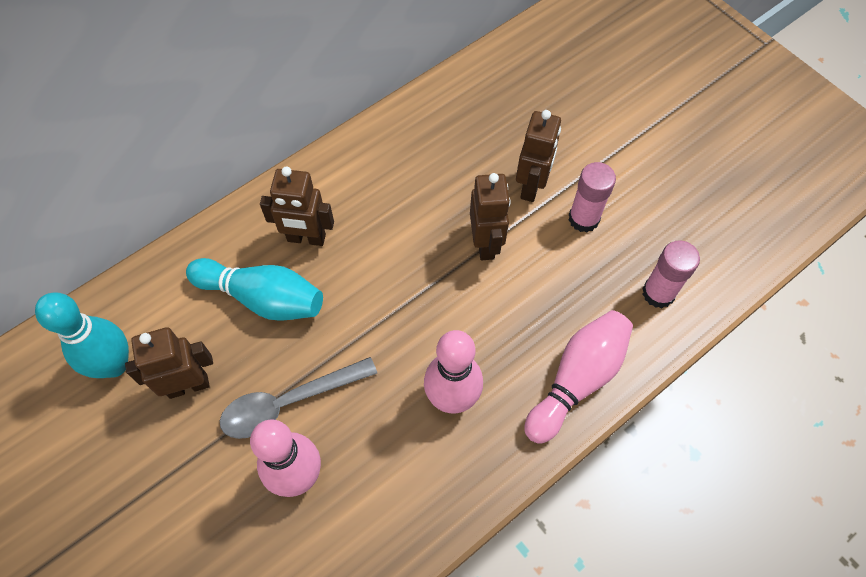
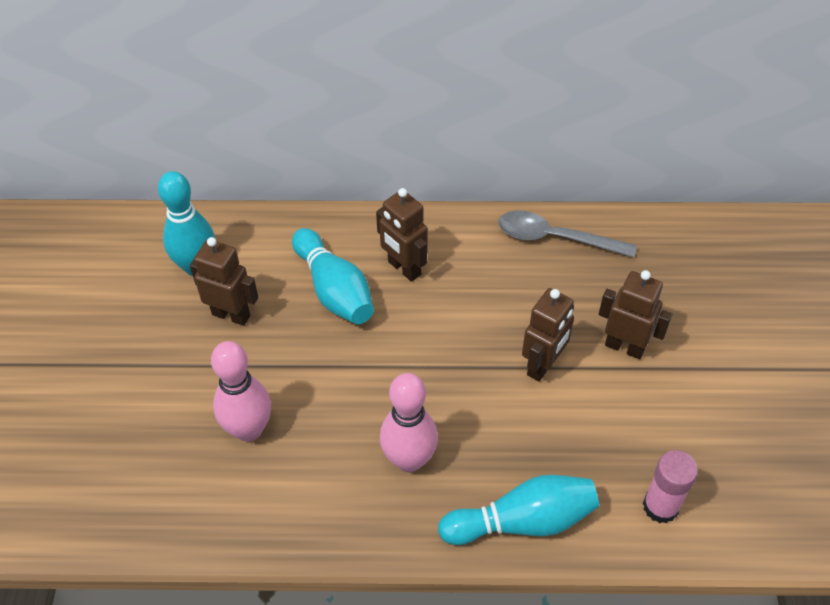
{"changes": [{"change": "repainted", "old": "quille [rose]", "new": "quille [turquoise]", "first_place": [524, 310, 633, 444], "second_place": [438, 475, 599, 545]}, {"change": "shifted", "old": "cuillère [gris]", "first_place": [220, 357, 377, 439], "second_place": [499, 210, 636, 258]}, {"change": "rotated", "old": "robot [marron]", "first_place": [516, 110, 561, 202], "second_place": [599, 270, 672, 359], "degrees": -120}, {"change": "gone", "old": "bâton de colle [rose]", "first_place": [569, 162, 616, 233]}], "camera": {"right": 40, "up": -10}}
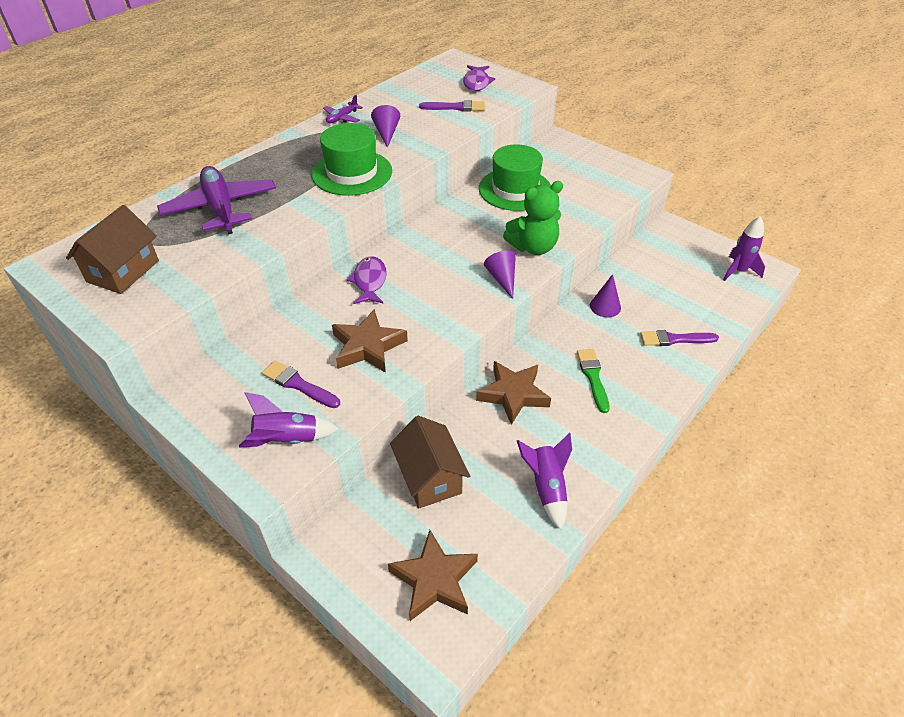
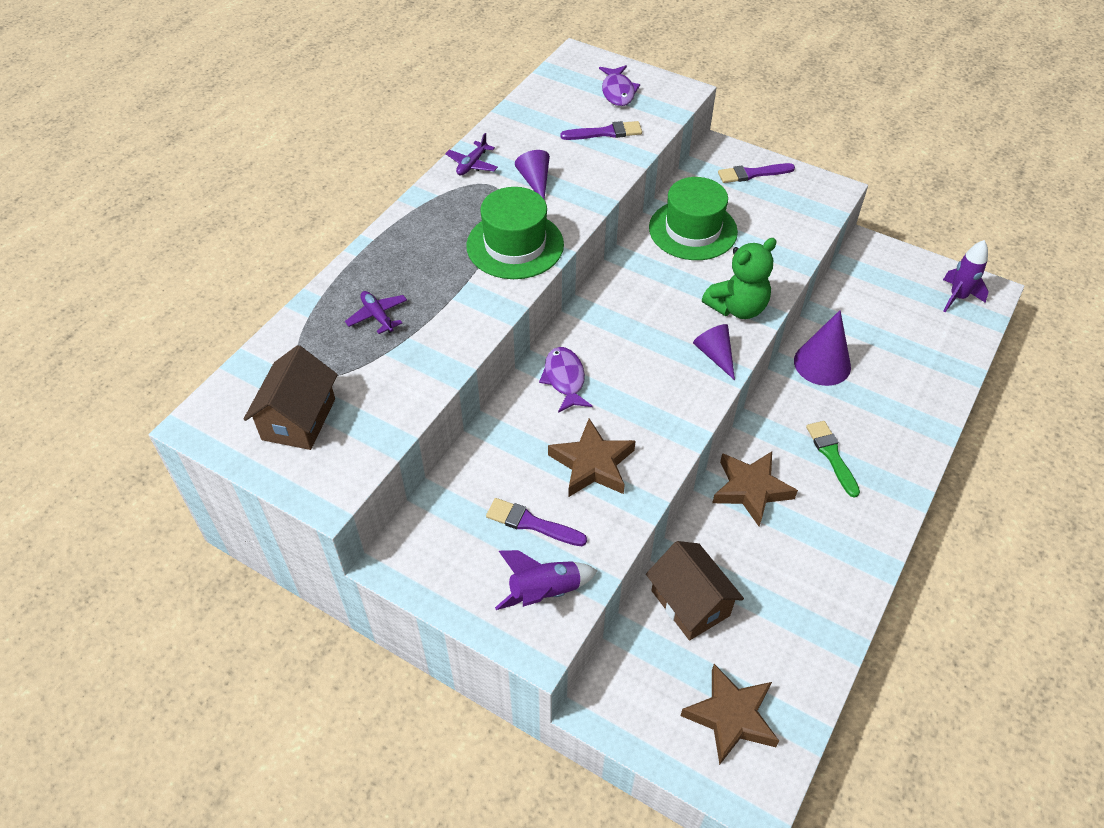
{"changes": [{"change": "scaled", "old": "avion [violet]", "first_place": [157, 166, 276, 234], "second_place": [345, 291, 407, 334], "factor": 0.47}, {"change": "shifted", "old": "pinceau [violet]", "first_place": [640, 330, 719, 346], "second_place": [718, 163, 795, 183]}, {"change": "scaled", "old": "cône [violet]", "first_place": [590, 274, 621, 317], "second_place": [794, 310, 851, 386], "factor": 1.58}, {"change": "gone", "old": "fusée [violet]", "first_place": [517, 433, 572, 529]}], "camera": {"right": -10, "up": 5}}
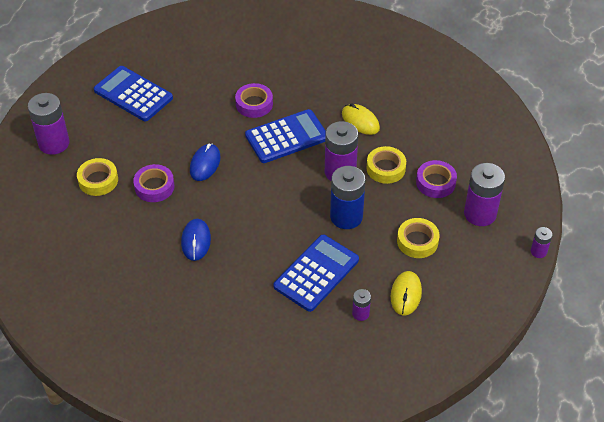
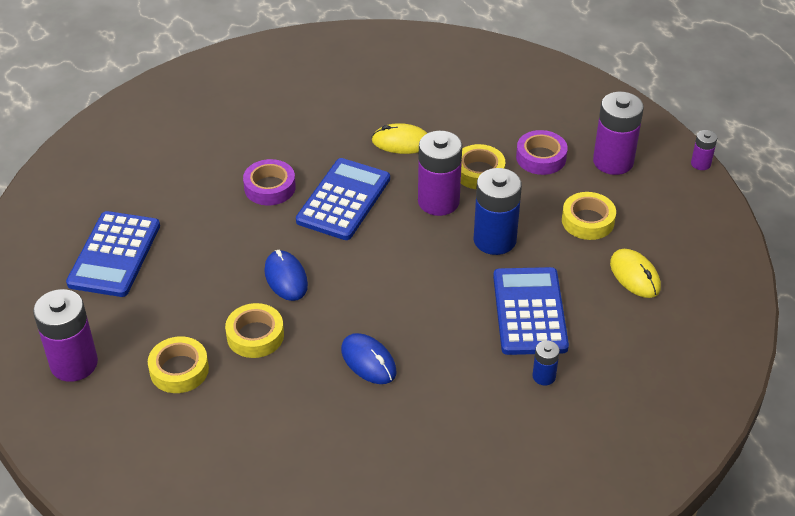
{"changes": [{"change": "rotated", "old": "calculatrice [bleu]", "first_place": [94, 66, 173, 121], "second_place": [66, 211, 160, 297], "degrees": -75}, {"change": "repainted", "old": "ruban adhésif [violet]", "new": "ruban adhésif [jaune]", "first_place": [133, 164, 175, 202], "second_place": [225, 303, 284, 358]}, {"change": "new", "new": "pile [bleu]", "second_place": [532, 340, 560, 385]}, {"change": "gone", "old": "pile [violet]", "first_place": [352, 289, 371, 321]}], "camera": {"right": -40, "up": -5}}
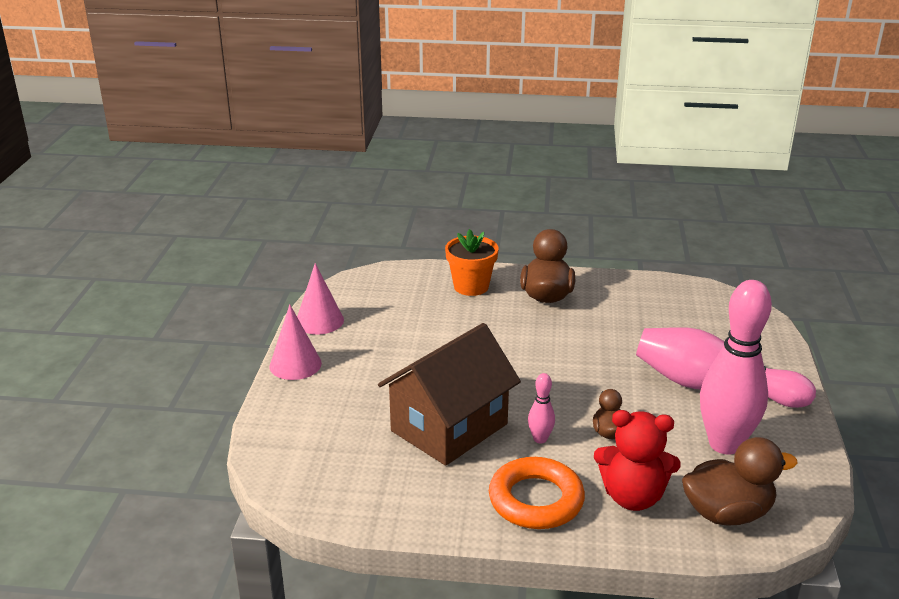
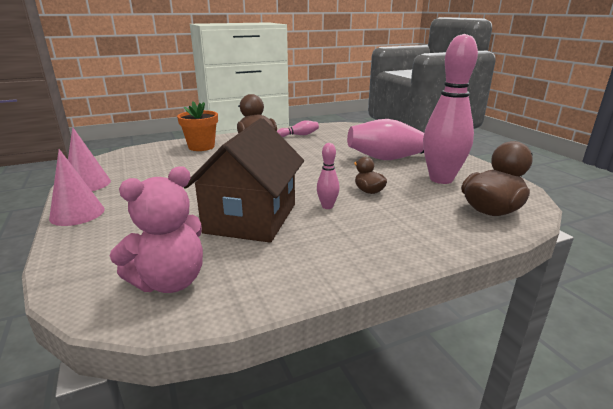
{"changes": [{"change": "new", "new": "ours en peluche [rose]", "second_place": [110, 166, 203, 293]}, {"change": "new", "new": "quille [rose]", "second_place": [277, 120, 319, 137]}, {"change": "gone", "old": "anneau [orange]", "first_place": [489, 457, 585, 529]}, {"change": "gone", "old": "ours en peluche [rouge]", "first_place": [594, 410, 681, 511]}], "camera": {"right": -30, "up": -5}}
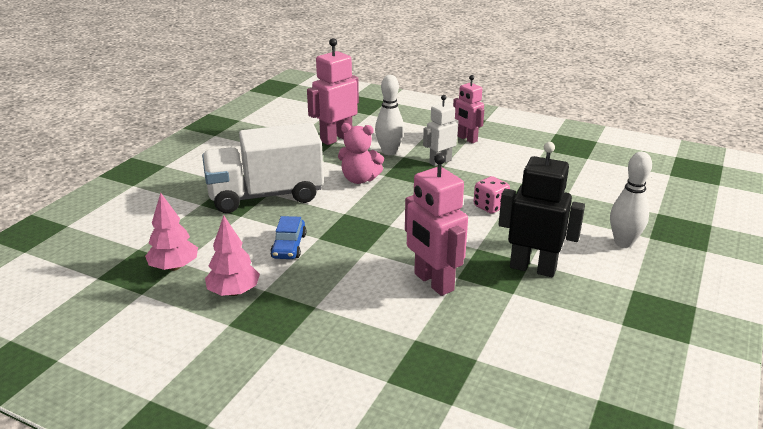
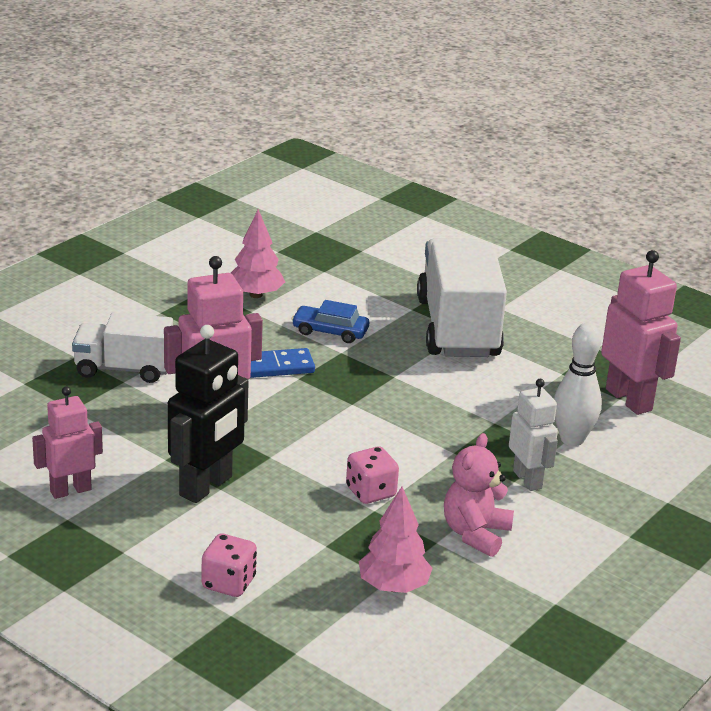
{"changes": [{"change": "shifted", "old": "robot [rose]", "first_place": [453, 75, 484, 143], "second_place": [32, 386, 103, 499]}, {"change": "new", "new": "camion [blanc]", "second_place": [72, 313, 173, 383]}, {"change": "swapped", "old": "quille [blanc]", "new": "dé [rose]", "first_place": [610, 152, 652, 248], "second_place": [202, 534, 257, 597]}, {"change": "new", "new": "domino [bleu]", "second_place": [250, 348, 315, 378]}, {"change": "shifted", "old": "arbre [rose]", "first_place": [145, 193, 198, 271], "second_place": [359, 487, 433, 593]}, {"change": "shifted", "old": "ours en peluche [rose]", "first_place": [338, 123, 384, 184], "second_place": [444, 433, 514, 557]}], "camera": {"right": 100, "up": 0}}
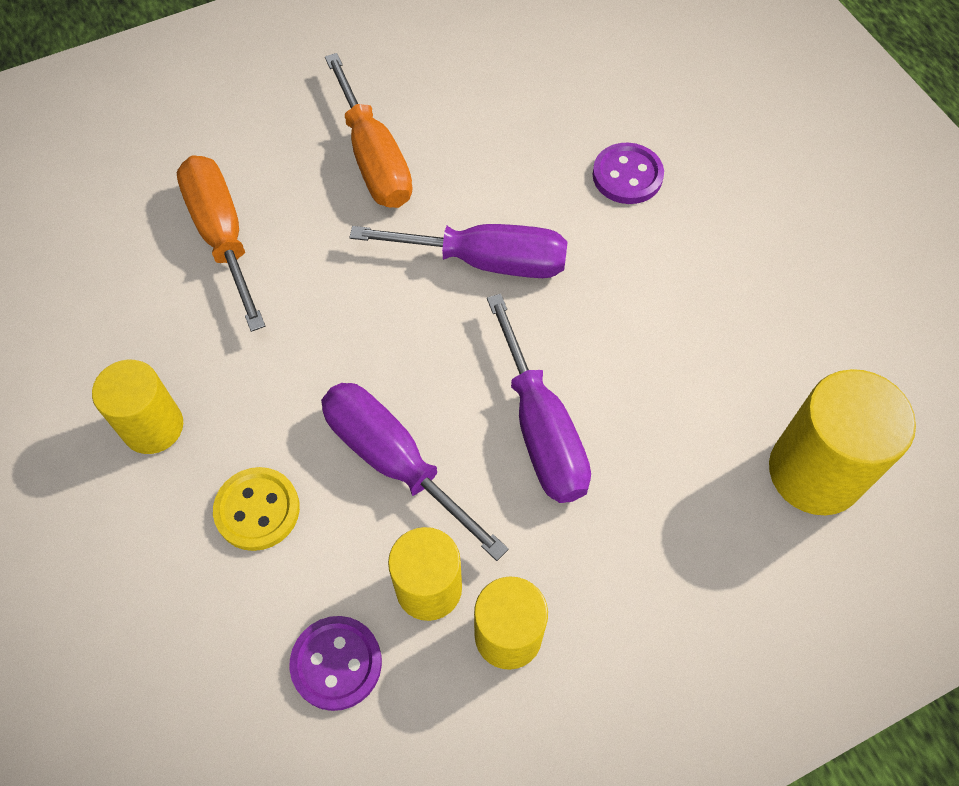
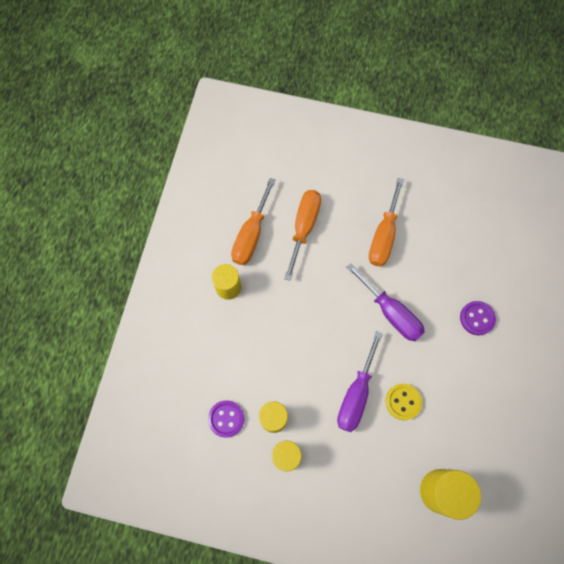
{"changes": [{"change": "new", "new": "tournevis [orange]", "second_place": [231, 178, 276, 265]}, {"change": "shifted", "old": "bouton [jaune]", "first_place": [213, 467, 300, 551], "second_place": [385, 383, 422, 420]}, {"change": "gone", "old": "tournevis [violet]", "first_place": [321, 383, 509, 561]}], "camera": {"right": 40, "up": 10}}
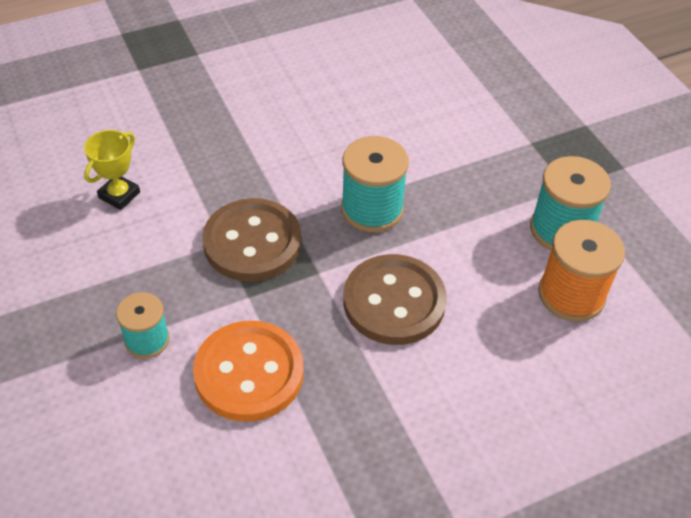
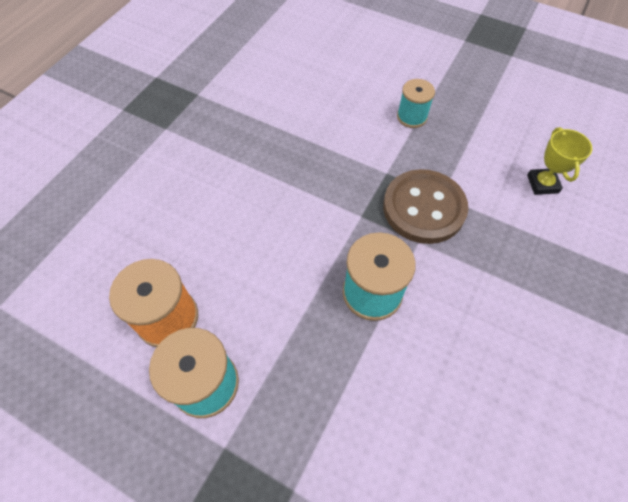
{"changes": [{"change": "gone", "old": "bouton [orange]", "first_place": [193, 321, 304, 422]}, {"change": "gone", "old": "bouton [marron]", "first_place": [344, 254, 447, 345]}], "camera": {"right": 145, "up": 10}}
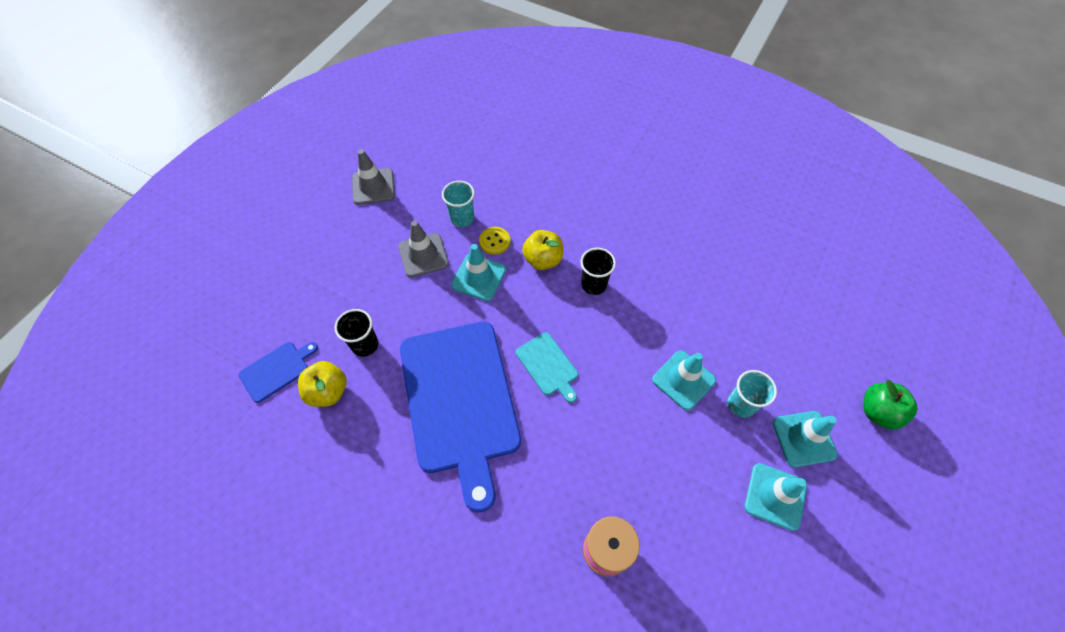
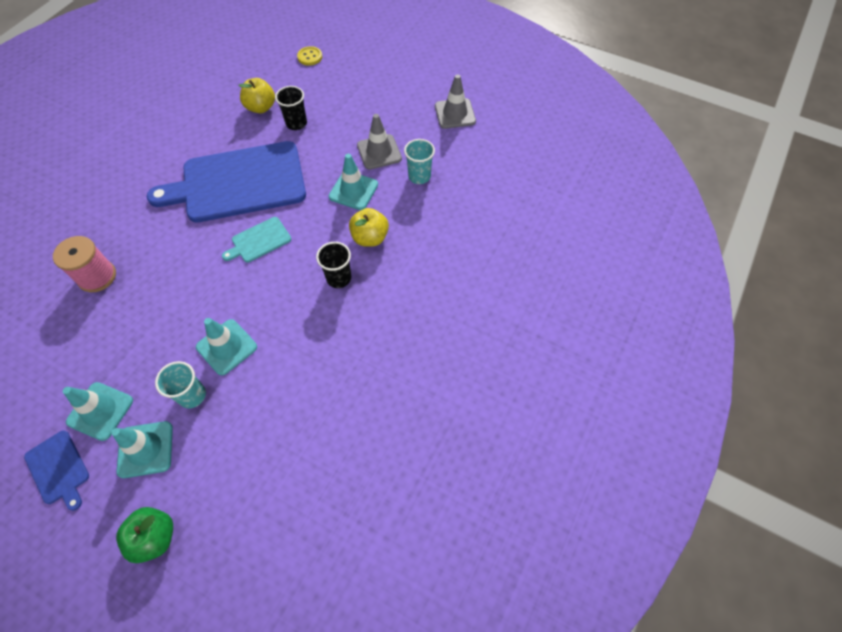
{"changes": [{"change": "shifted", "old": "planche à découper [bleu]", "first_place": [239, 342, 318, 403], "second_place": [24, 430, 89, 511]}, {"change": "shifted", "old": "bouton [jaune]", "first_place": [479, 227, 510, 255], "second_place": [297, 46, 322, 66]}], "camera": {"right": 90, "up": 0}}
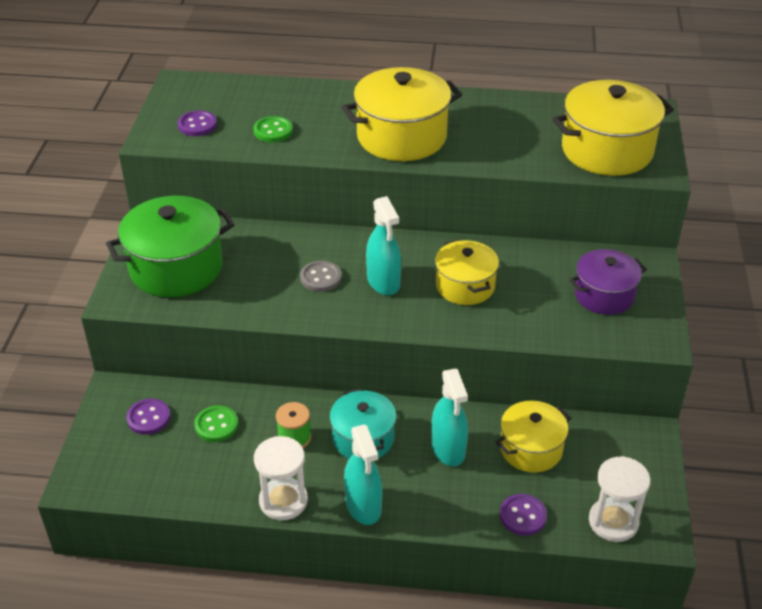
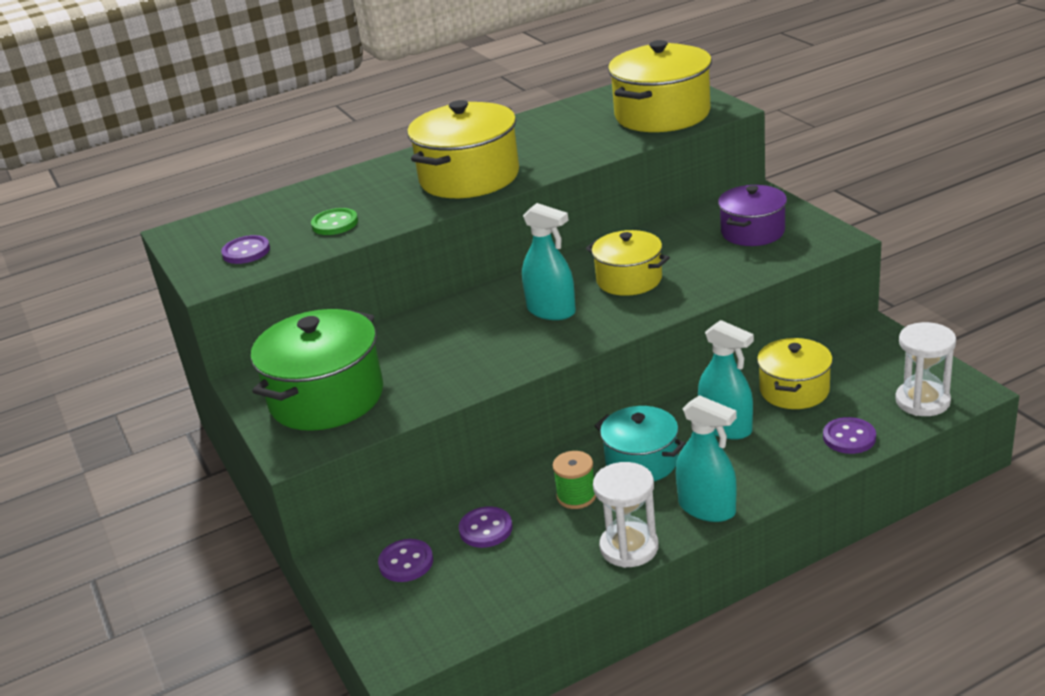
{"changes": [{"change": "repainted", "old": "bouton [vert]", "new": "bouton [violet]", "first_place": [194, 406, 238, 442], "second_place": [459, 506, 513, 548]}, {"change": "gone", "old": "bouton [gris]", "first_place": [300, 261, 342, 292]}], "camera": {"right": -30, "up": -10}}
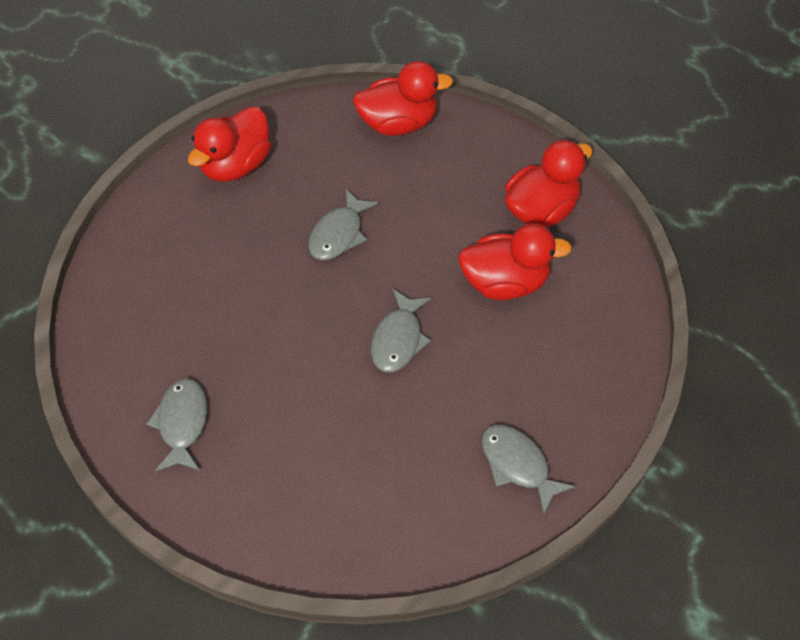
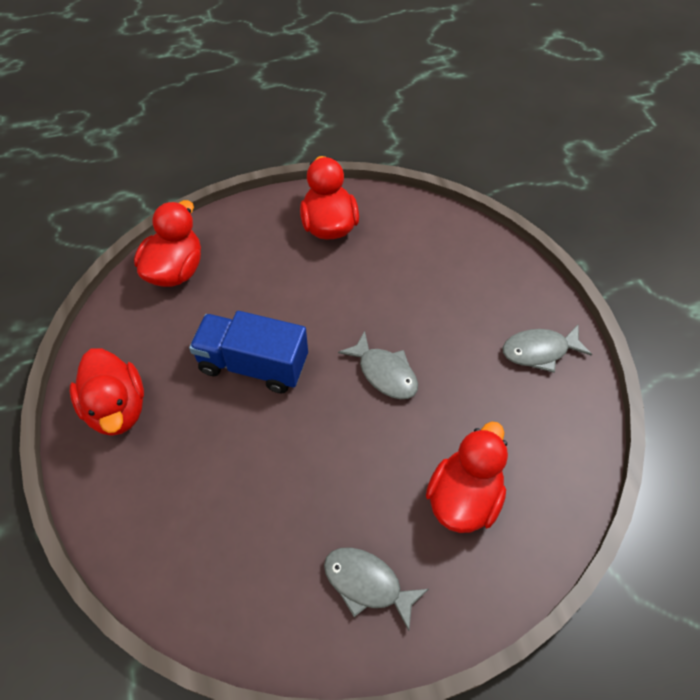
{"changes": [{"change": "swapped", "old": "poisson [gris]", "new": "camion [bleu]", "first_place": [308, 189, 379, 261], "second_place": [189, 311, 308, 393]}, {"change": "shifted", "old": "canard [rouge]", "first_place": [458, 223, 572, 300], "second_place": [426, 421, 508, 533]}], "camera": {"right": -60, "up": 0}}
